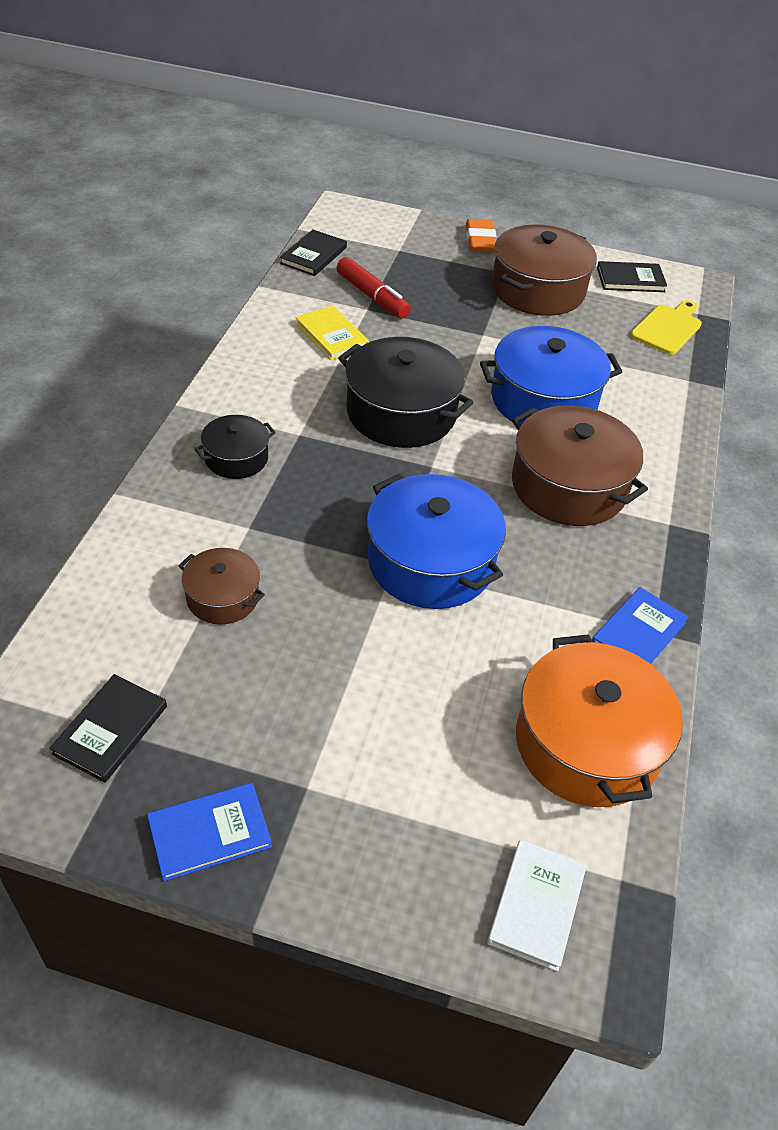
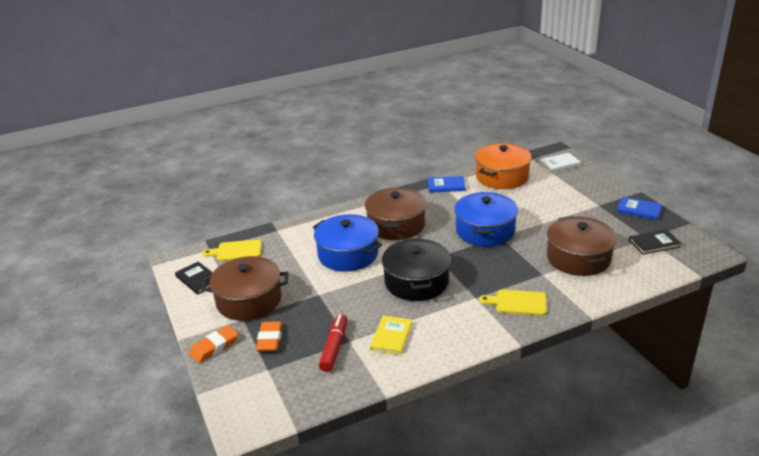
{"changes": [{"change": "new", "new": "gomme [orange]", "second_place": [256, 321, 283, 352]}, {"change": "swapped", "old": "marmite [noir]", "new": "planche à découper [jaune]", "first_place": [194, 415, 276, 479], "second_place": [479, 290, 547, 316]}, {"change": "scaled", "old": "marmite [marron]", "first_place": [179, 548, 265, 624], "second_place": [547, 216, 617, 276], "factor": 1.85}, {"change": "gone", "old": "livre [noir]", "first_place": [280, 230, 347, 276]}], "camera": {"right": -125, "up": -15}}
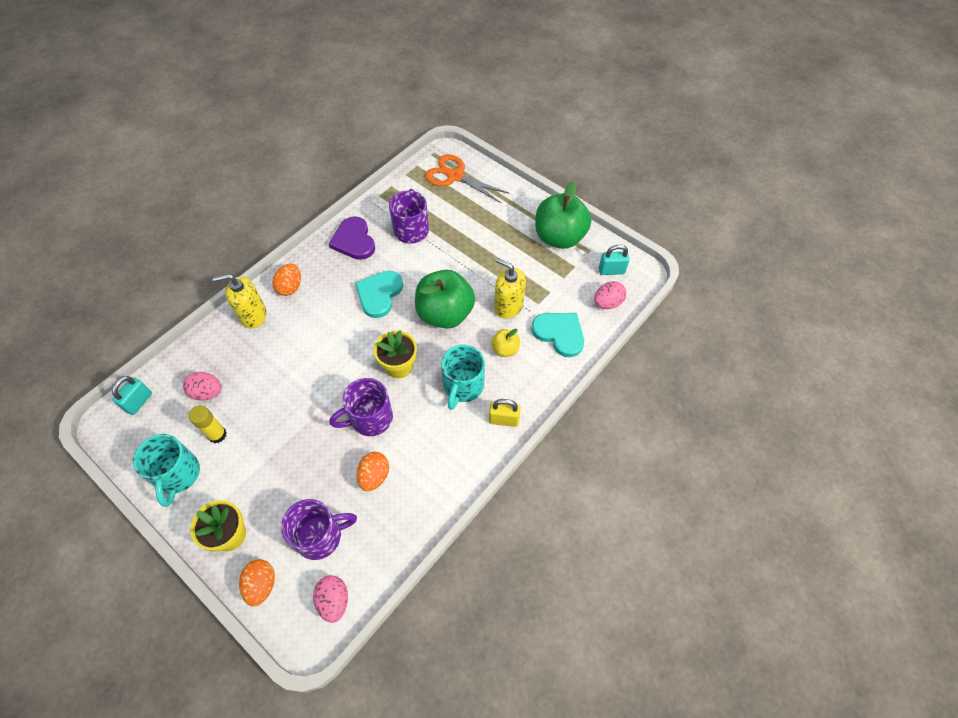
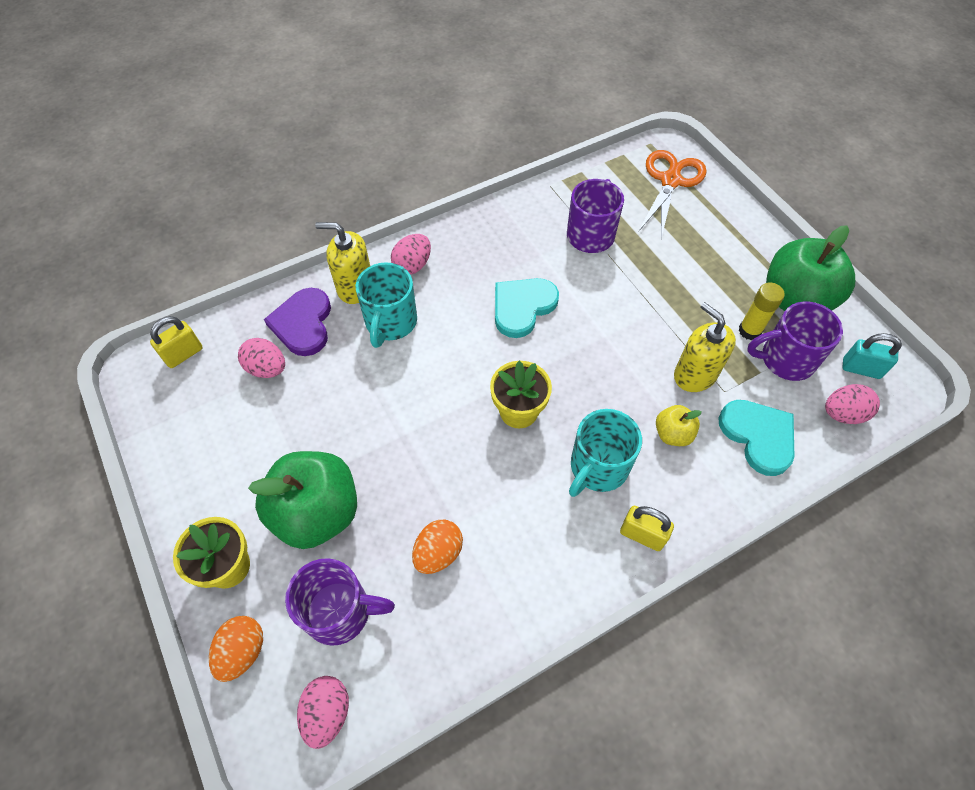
{"changes": [{"change": "repainted", "old": "cadenas [turquoise]", "new": "cadenas [jaune]", "first_place": [112, 376, 152, 415], "second_place": [150, 316, 203, 368]}, {"change": "shifted", "old": "pomme [vert]", "first_place": [415, 270, 475, 329], "second_place": [248, 451, 357, 549]}, {"change": "shifted", "old": "cœur [violet]", "first_place": [329, 216, 375, 260], "second_place": [264, 288, 331, 356]}, {"change": "shifted", "old": "tasse [turquoise]", "first_place": [133, 434, 200, 507], "second_place": [355, 262, 417, 348]}, {"change": "repainted", "old": "œuf [orange]", "new": "œuf [rose]", "first_place": [272, 263, 301, 296], "second_place": [391, 234, 431, 275]}, {"change": "rotated", "old": "ciseaux [orange]", "first_place": [425, 154, 510, 203], "second_place": [638, 150, 707, 238], "degrees": 60}, {"change": "shifted", "old": "bâton de colle [jaune]", "first_place": [188, 405, 227, 443], "second_place": [739, 283, 785, 340]}, {"change": "shifted", "old": "tasse [violet]", "first_place": [329, 378, 393, 436], "second_place": [747, 301, 843, 381]}], "camera": {"right": 20, "up": 0}}
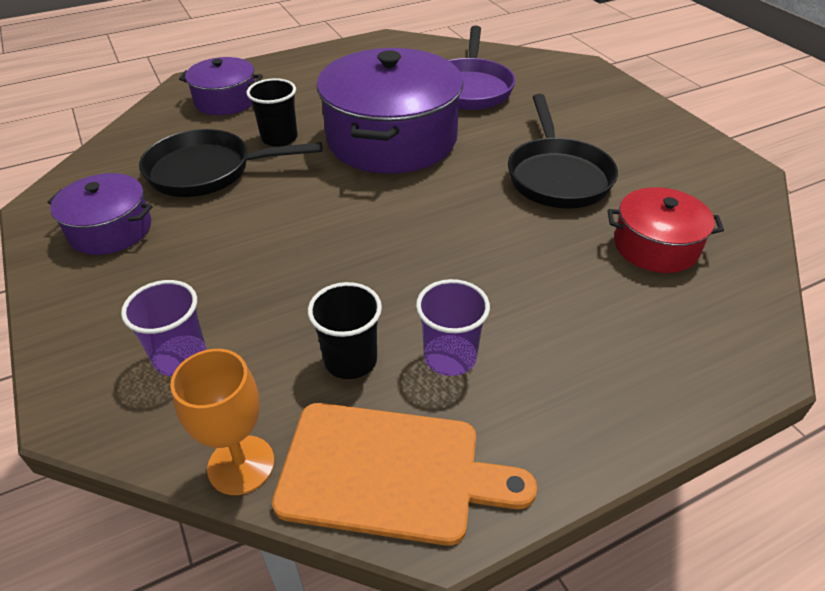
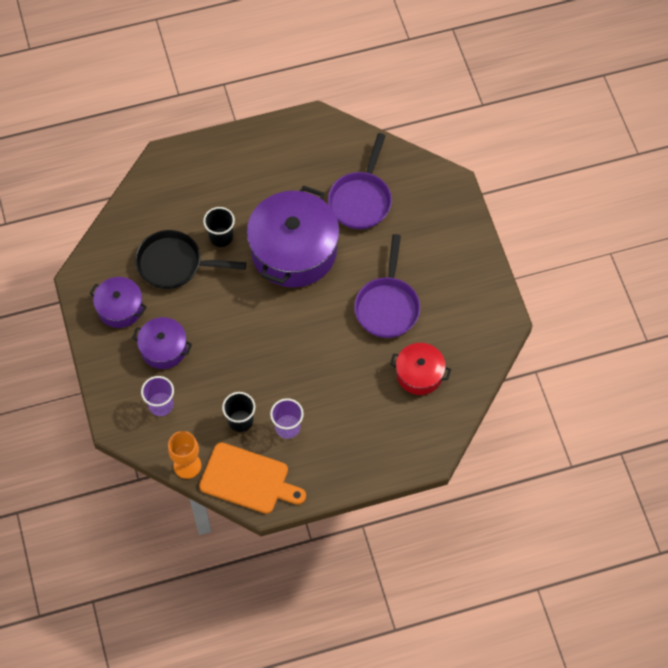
{"changes": [{"change": "shifted", "old": "marmite [violet]", "first_place": [179, 57, 263, 115], "second_place": [132, 317, 192, 369]}, {"change": "repainted", "old": "poêle [noir]", "new": "poêle [violet]", "first_place": [508, 94, 618, 208], "second_place": [354, 234, 420, 338]}], "camera": {"right": 10, "up": 20}}
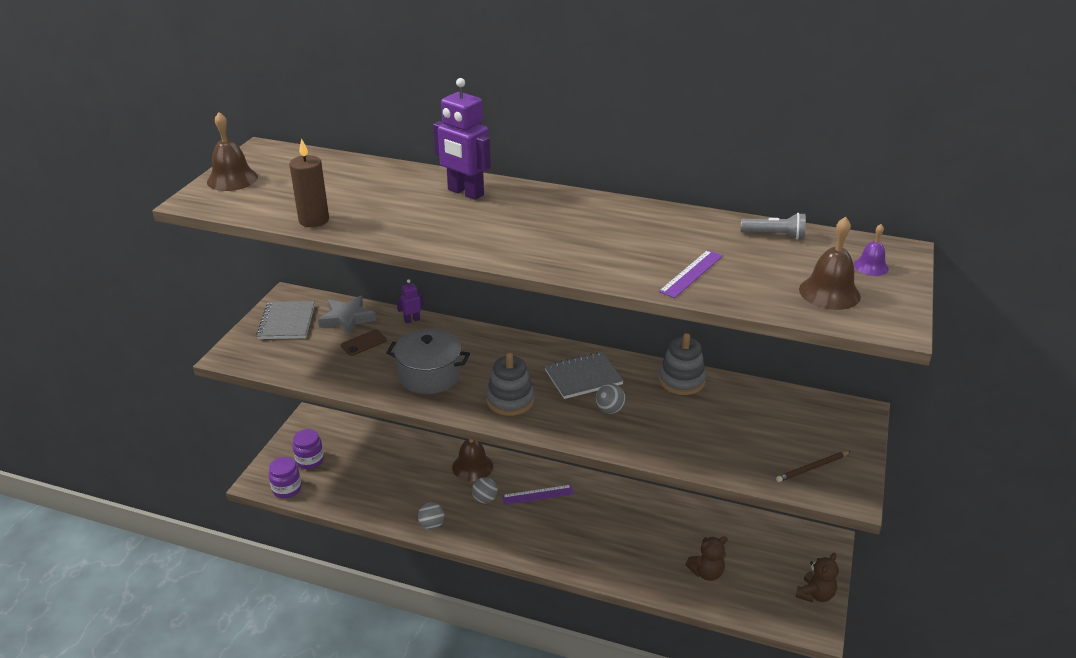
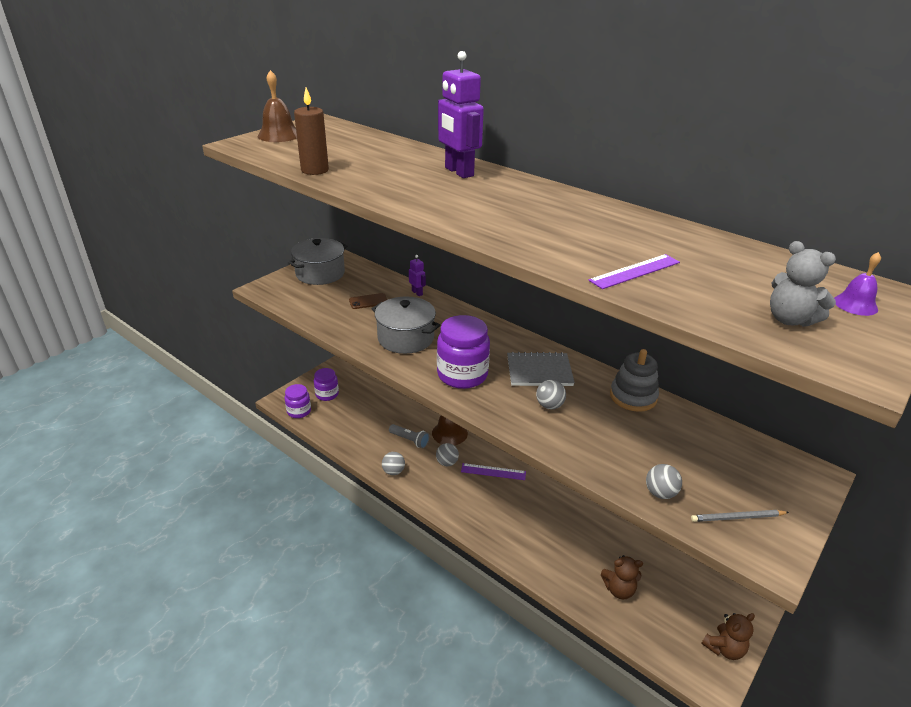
{"changes": [{"change": "swapped", "old": "carnet [gris]", "new": "marmite [gris]", "first_place": [256, 301, 315, 339], "second_place": [288, 238, 347, 285]}, {"change": "shifted", "old": "lampe de poche [gris]", "first_place": [741, 213, 806, 239], "second_place": [389, 424, 429, 448]}, {"change": "rotated", "old": "robot [violet]", "first_place": [397, 279, 424, 324], "second_place": [409, 255, 426, 296], "degrees": 60}, {"change": "swapped", "old": "jouet à empiler [gris]", "new": "bocal [violet]", "first_place": [486, 353, 534, 416], "second_place": [437, 315, 490, 389]}, {"change": "new", "new": "balle [gris]", "second_place": [646, 464, 682, 499]}, {"change": "repainted", "old": "crayon [marron]", "new": "crayon [gris]", "first_place": [776, 451, 851, 482], "second_place": [691, 510, 789, 522]}, {"change": "swapped", "old": "cloche [marron]", "new": "ours en peluche [gris]", "first_place": [799, 217, 861, 310], "second_place": [770, 241, 836, 327]}, {"change": "gone", "old": "étoile [gris]", "first_place": [318, 296, 376, 335]}], "camera": {"right": 20, "up": 0}}
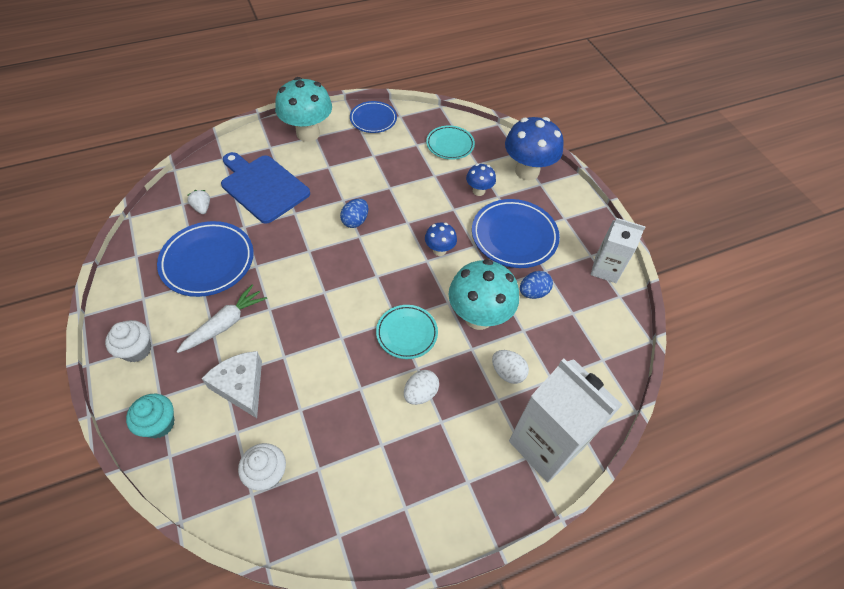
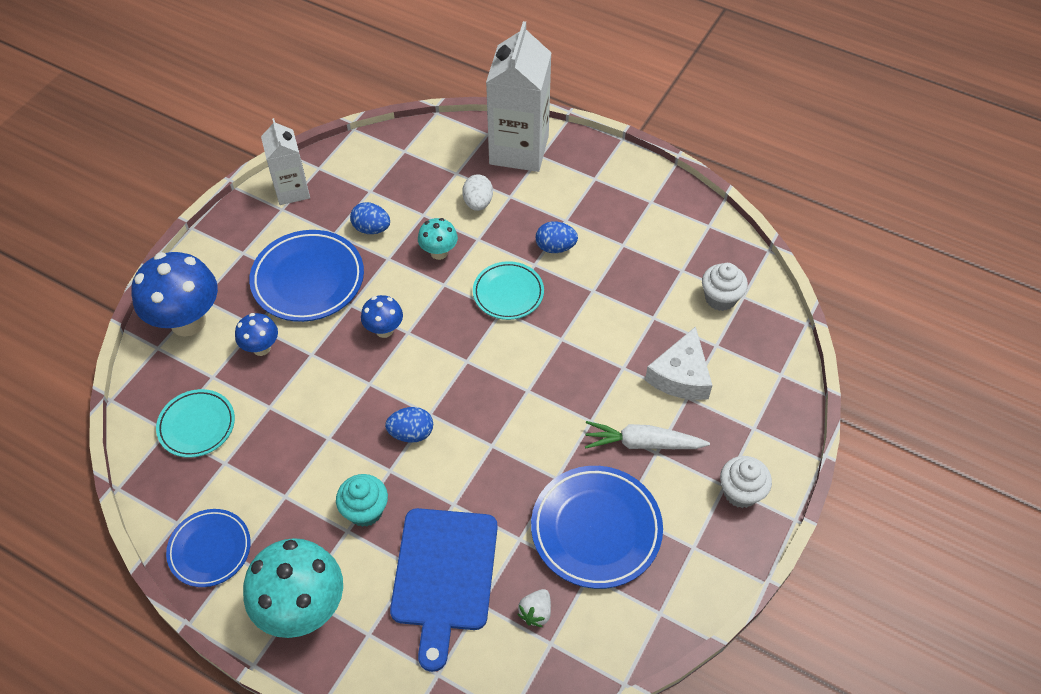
{"changes": [{"change": "shifted", "old": "muffin [turquoise]", "first_place": [126, 394, 175, 439], "second_place": [336, 474, 388, 527]}, {"change": "scaled", "old": "champignon [turquoise]", "first_place": [449, 259, 519, 330], "second_place": [418, 218, 458, 260], "factor": 0.51}, {"change": "repainted", "old": "œuf [blanc]", "new": "œuf [bleu]", "first_place": [404, 370, 439, 405], "second_place": [536, 222, 578, 253]}], "camera": {"right": -125, "up": 0}}
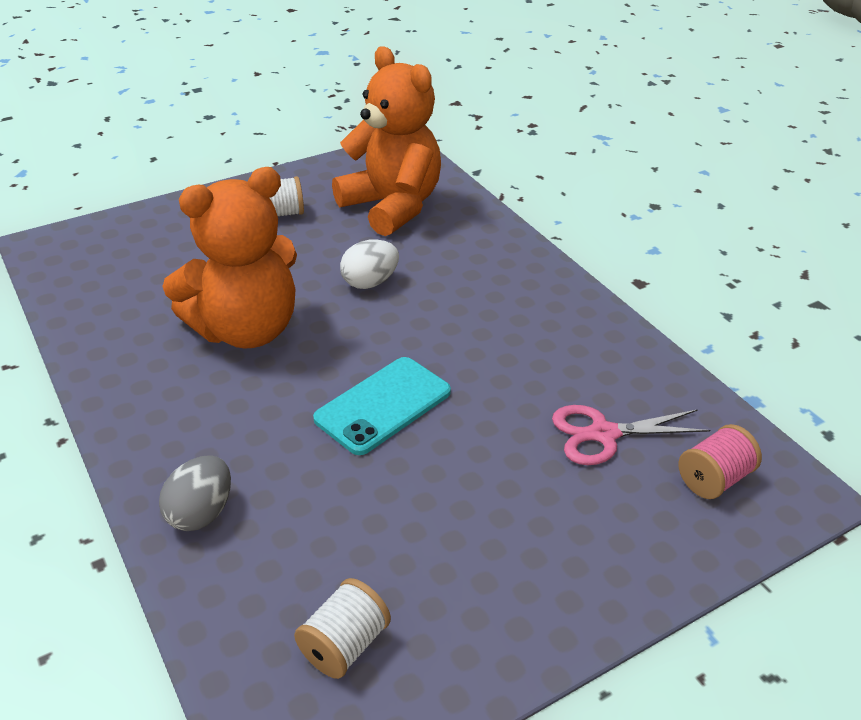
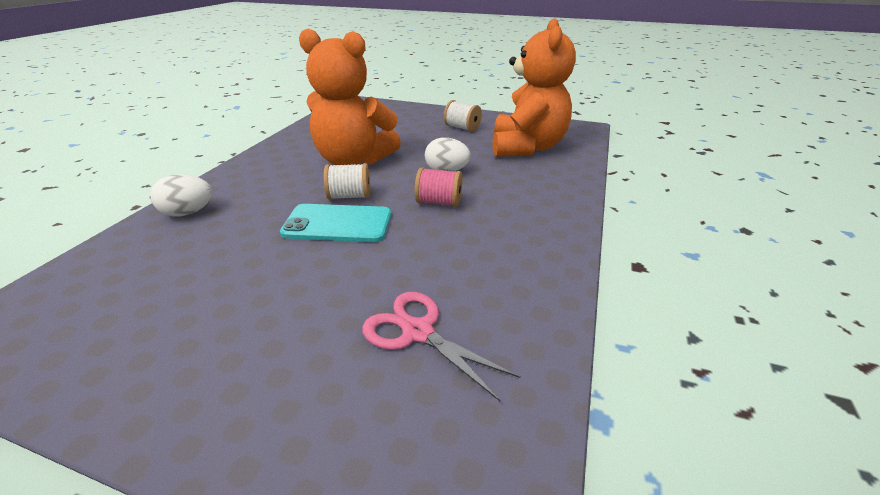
{"changes": [{"change": "repainted", "old": "œuf [gris]", "new": "œuf [blanc]", "first_place": [159, 455, 231, 531], "second_place": [150, 174, 212, 216]}, {"change": "shifted", "old": "bobine [blanc]", "first_place": [294, 578, 391, 679], "second_place": [324, 163, 370, 200]}, {"change": "shifted", "old": "bobine [rose]", "first_place": [678, 424, 762, 499], "second_place": [414, 167, 463, 207]}], "camera": {"right": 50, "up": -5}}
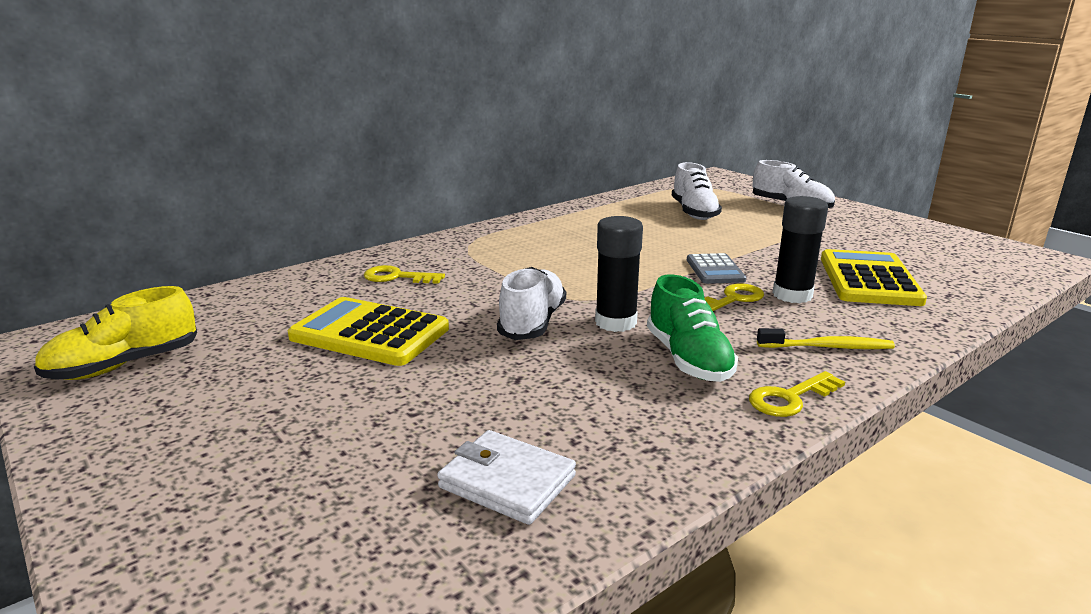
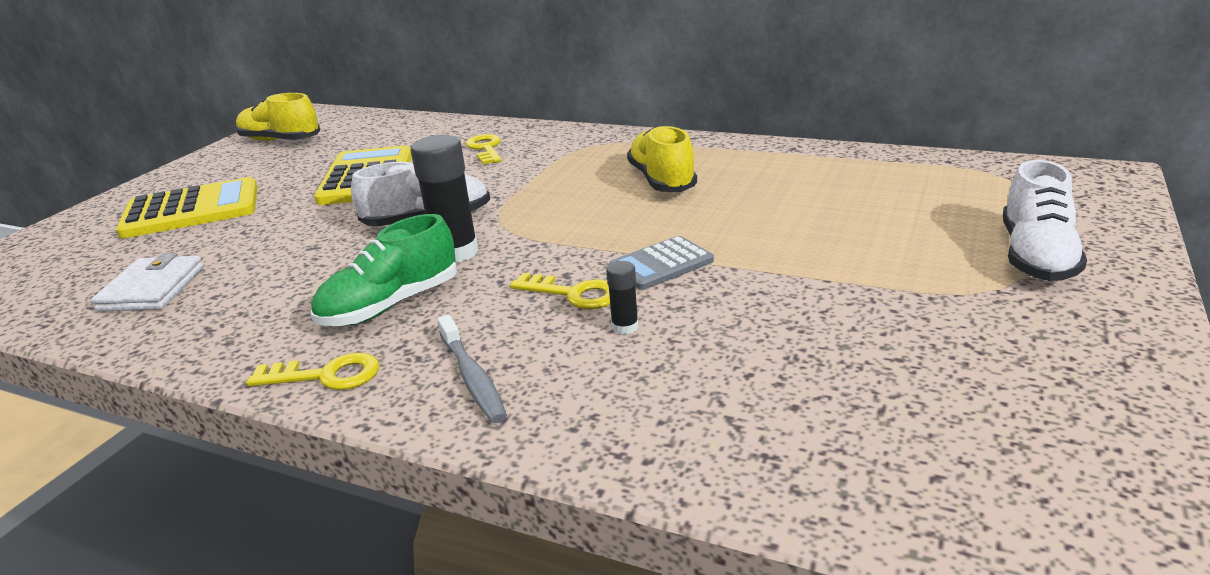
{"changes": [{"change": "shifted", "old": "calculatrice [jaune]", "first_place": [821, 249, 927, 306], "second_place": [116, 177, 258, 238]}, {"change": "rotated", "old": "clé [jaune]", "first_place": [749, 371, 845, 417], "second_place": [246, 353, 379, 390], "degrees": 150}, {"change": "repainted", "old": "brosse à dents [jaune]", "new": "brosse à dents [gris]", "first_place": [757, 328, 895, 349], "second_place": [437, 314, 507, 423]}, {"change": "scaled", "old": "bâton de colle [noir]", "first_place": [773, 196, 828, 303], "second_place": [606, 261, 638, 335], "factor": 0.49}, {"change": "new", "new": "chaussure [jaune]", "second_place": [627, 125, 697, 192]}, {"change": "gone", "old": "chaussure [blanc]", "first_place": [672, 162, 722, 220]}], "camera": {"right": 65, "up": 5}}
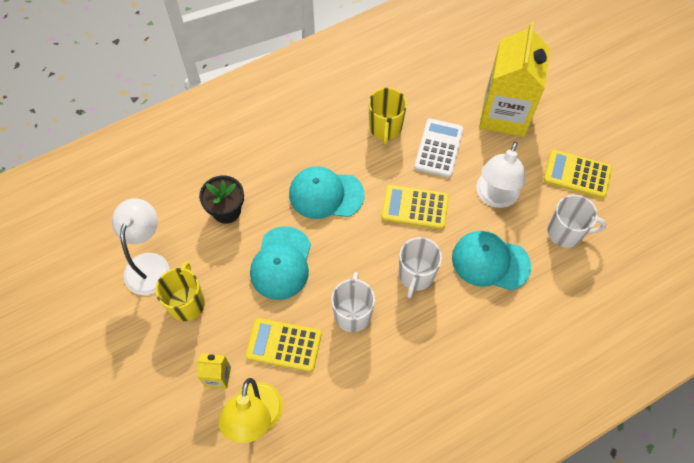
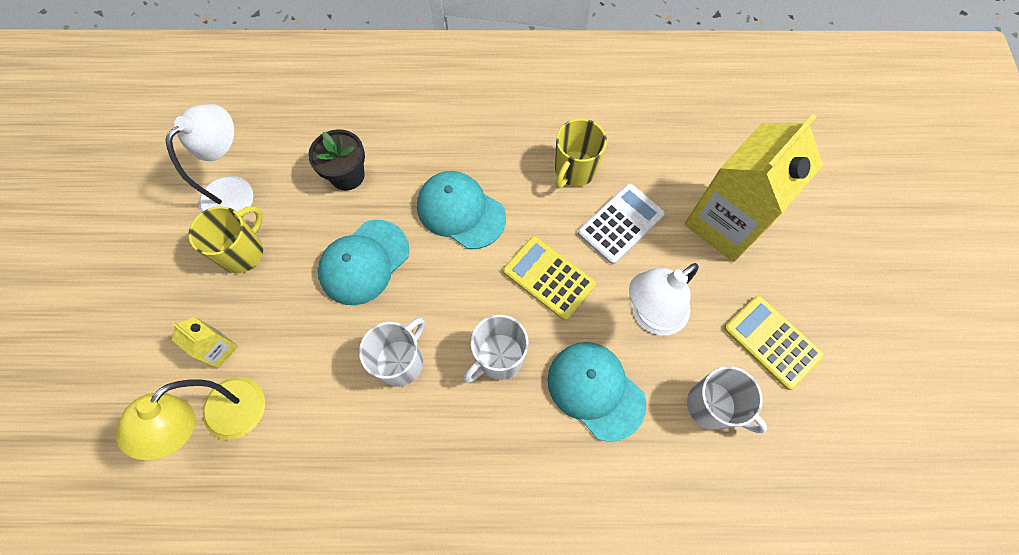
{"changes": [{"change": "gone", "old": "calculatrice [jaune]", "first_place": [246, 318, 322, 372]}], "camera": {"right": 30, "up": 5}}
